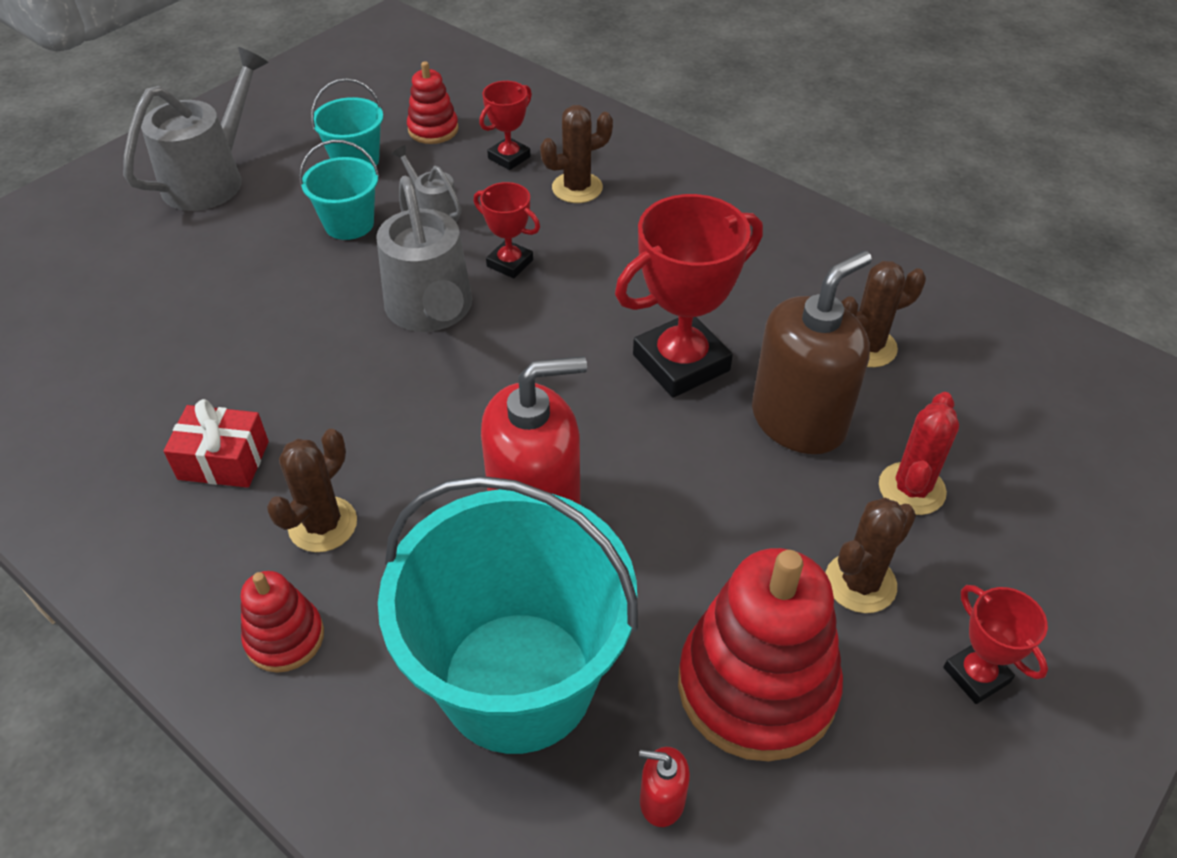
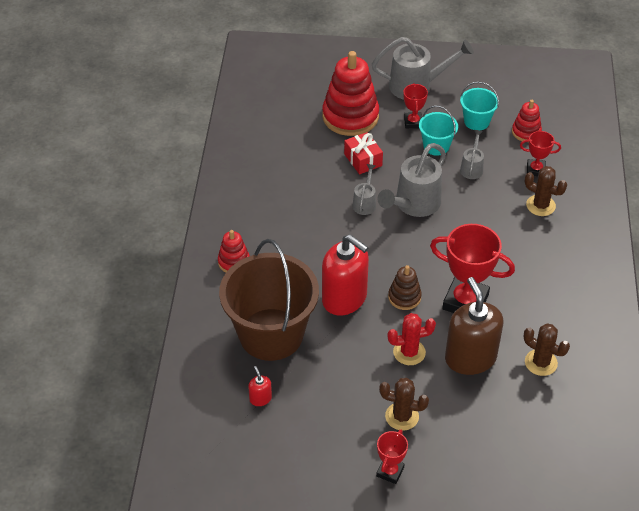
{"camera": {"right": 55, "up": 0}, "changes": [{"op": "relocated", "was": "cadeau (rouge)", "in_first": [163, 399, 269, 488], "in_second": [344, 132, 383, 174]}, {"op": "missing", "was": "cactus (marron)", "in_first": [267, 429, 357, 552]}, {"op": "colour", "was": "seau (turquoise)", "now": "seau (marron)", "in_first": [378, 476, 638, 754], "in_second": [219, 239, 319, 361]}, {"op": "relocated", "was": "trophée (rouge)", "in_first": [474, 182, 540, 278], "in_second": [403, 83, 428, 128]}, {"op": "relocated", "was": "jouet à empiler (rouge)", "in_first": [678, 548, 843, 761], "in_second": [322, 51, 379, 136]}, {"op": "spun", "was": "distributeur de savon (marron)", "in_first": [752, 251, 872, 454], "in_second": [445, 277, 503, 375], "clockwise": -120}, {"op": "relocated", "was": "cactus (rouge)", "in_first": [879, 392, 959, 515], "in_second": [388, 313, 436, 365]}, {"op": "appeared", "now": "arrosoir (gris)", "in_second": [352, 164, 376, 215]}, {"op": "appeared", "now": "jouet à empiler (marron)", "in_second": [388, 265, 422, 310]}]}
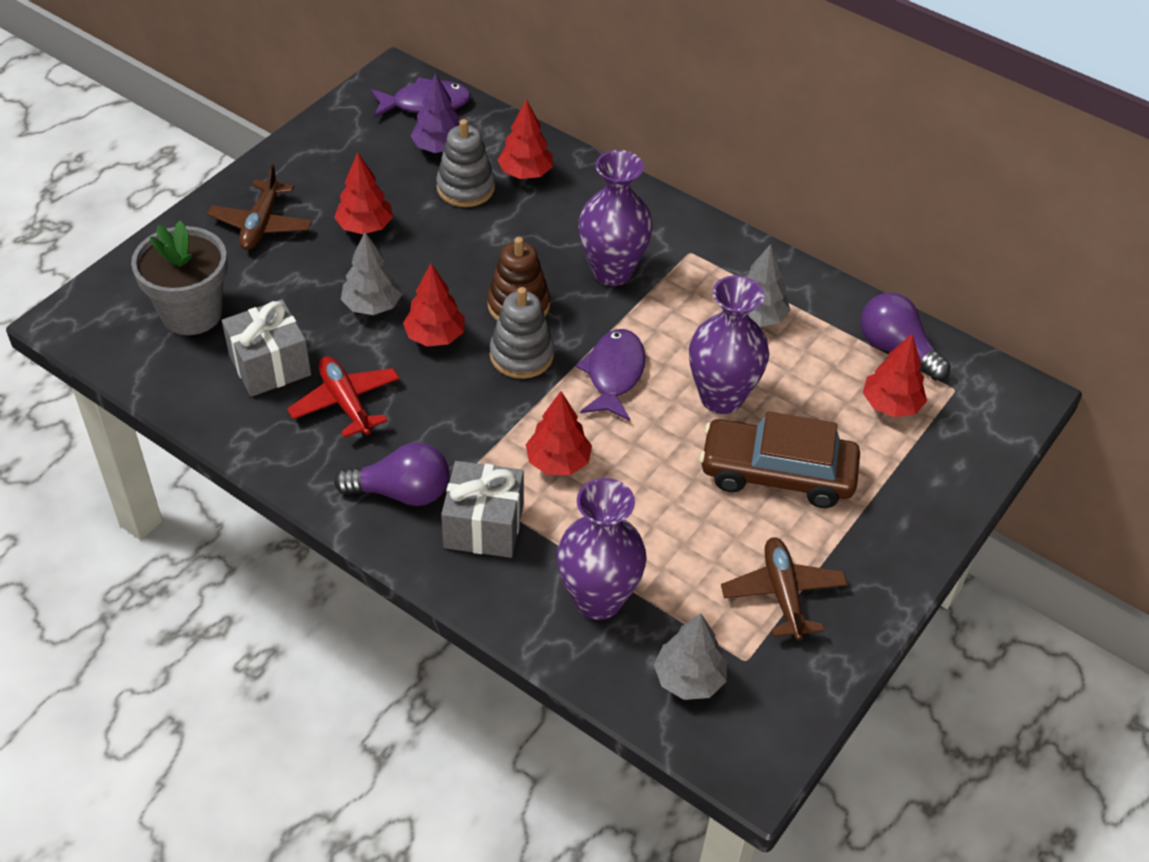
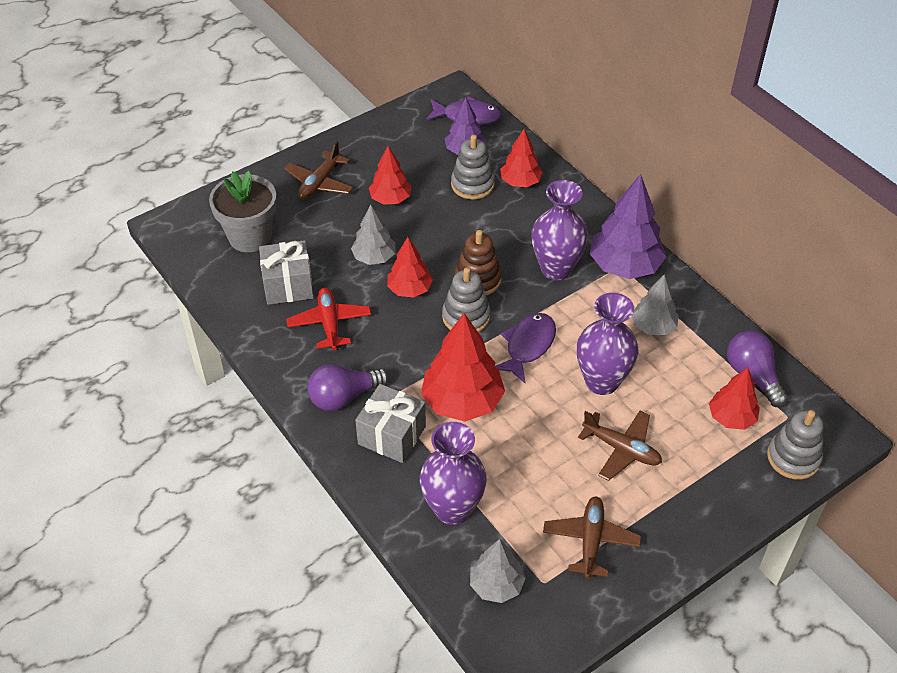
{"camera": {"right": 20, "up": 0}, "changes": [{"op": "spun", "was": "ampoule (violet)", "in_first": [334, 442, 449, 506], "in_second": [307, 364, 389, 411], "clockwise": 135}, {"op": "size", "was": "arbre (rouge)", "in_first": [526, 391, 592, 475], "in_second": [421, 313, 505, 421], "ratio": 1.67}, {"op": "exchanged", "was": "voiture (marron)", "now": "avion (marron)", "in_first": [699, 411, 860, 508], "in_second": [578, 411, 662, 481]}, {"op": "appeared", "now": "arbre (violet)", "in_second": [590, 174, 666, 279]}, {"op": "appeared", "now": "jouet à empiler (gris)", "in_second": [767, 410, 823, 480]}]}
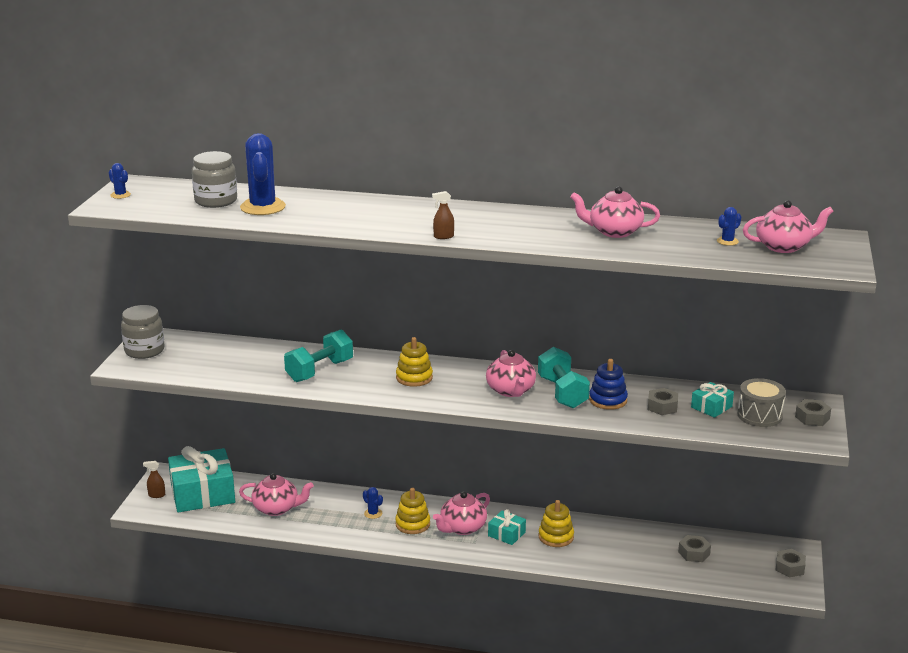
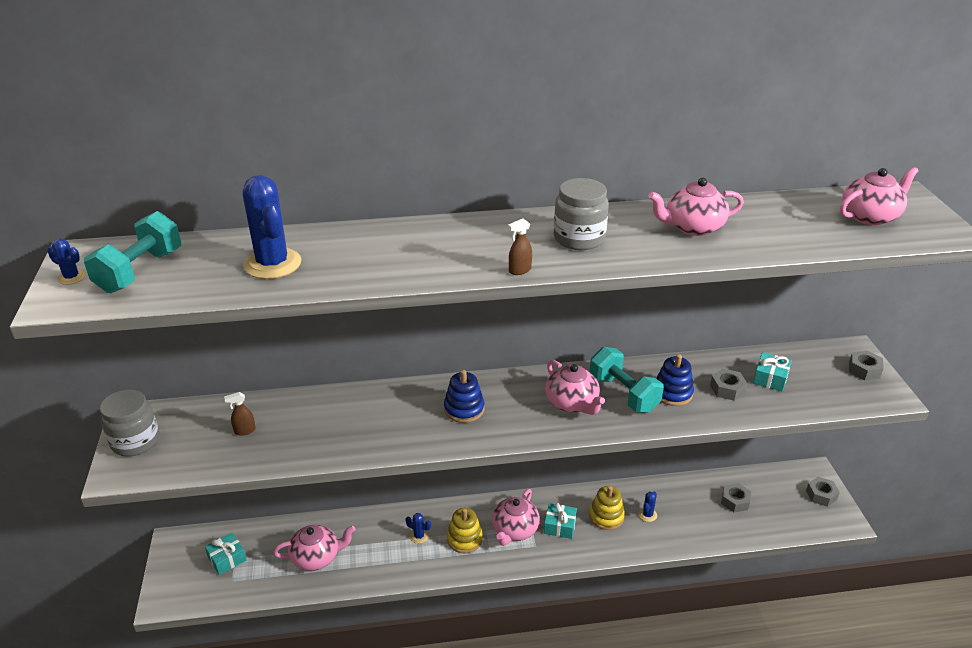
{"camera": {"right": -20, "up": 10}, "changes": [{"op": "relocated", "was": "vaporisateur (marron)", "in_first": [143, 461, 165, 498], "in_second": [224, 392, 256, 436]}, {"op": "size", "was": "cadeau (turquoise)", "in_first": [168, 446, 235, 512], "in_second": [205, 532, 247, 575], "ratio": 0.47}, {"op": "relocated", "was": "bocal (gris)", "in_first": [192, 151, 237, 208], "in_second": [554, 178, 609, 250]}, {"op": "relocated", "was": "haltère (turquoise)", "in_first": [284, 330, 353, 382], "in_second": [84, 211, 181, 293]}, {"op": "colour", "was": "jouet à empiler (jaune)", "now": "jouet à empiler (bleu)", "in_first": [396, 337, 433, 387], "in_second": [444, 370, 484, 423]}, {"op": "relocated", "was": "cactus (bleu)", "in_first": [717, 207, 741, 246], "in_second": [639, 491, 657, 522]}, {"op": "missing", "was": "tambour (gris)", "in_first": [738, 378, 786, 427]}]}
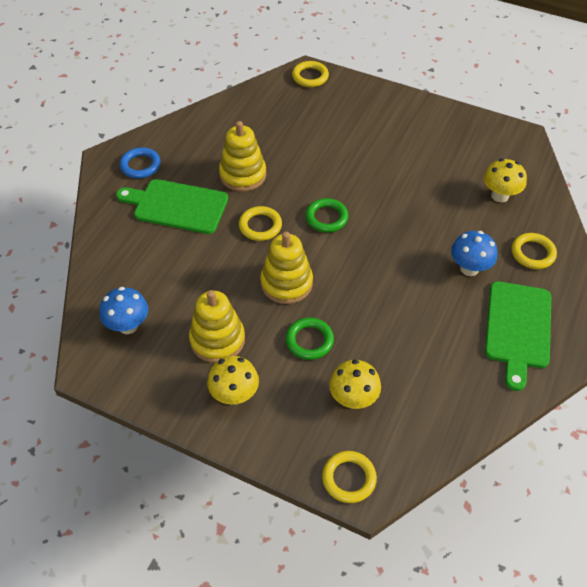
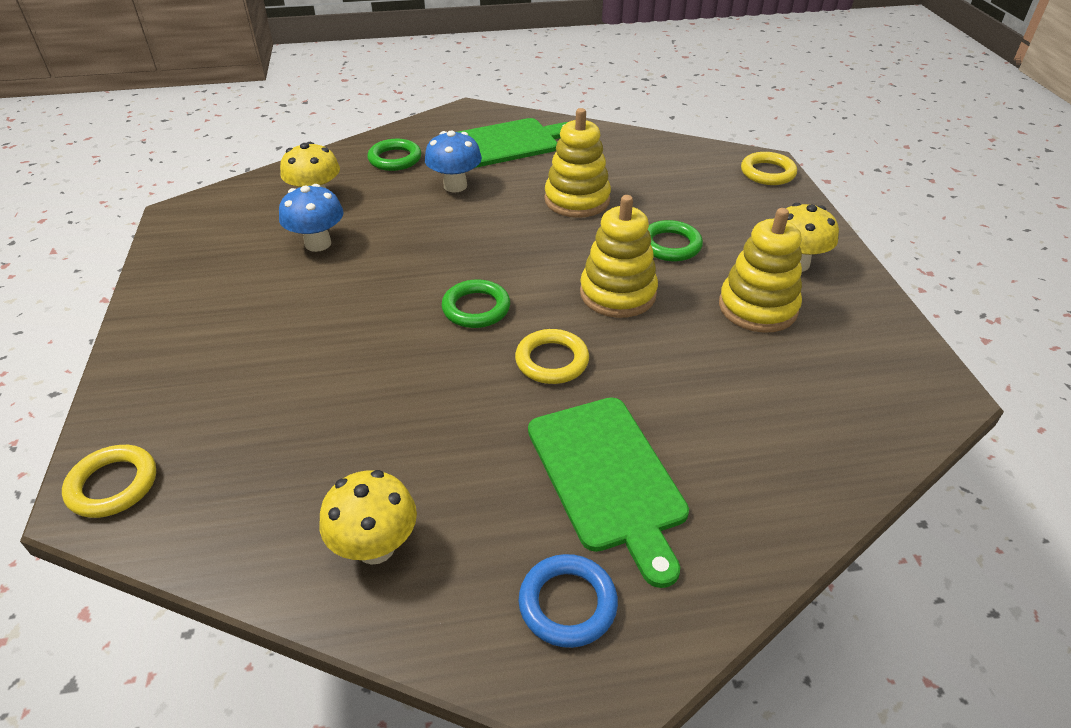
{"camera": {"right": -125, "up": -10}, "changes": [{"op": "relocated", "was": "champignon (bleu)", "in_first": [99, 287, 148, 334], "in_second": [279, 184, 344, 252]}, {"op": "relocated", "was": "jouet à empiler (jaune)", "in_first": [219, 121, 266, 192], "in_second": [544, 108, 611, 218]}, {"op": "relocated", "was": "champignon (jaune)", "in_first": [329, 360, 381, 409], "in_second": [320, 470, 417, 565]}, {"op": "colour", "was": "anneau (jaune)", "now": "anneau (vert)", "in_first": [512, 233, 557, 269], "in_second": [368, 139, 421, 171]}]}
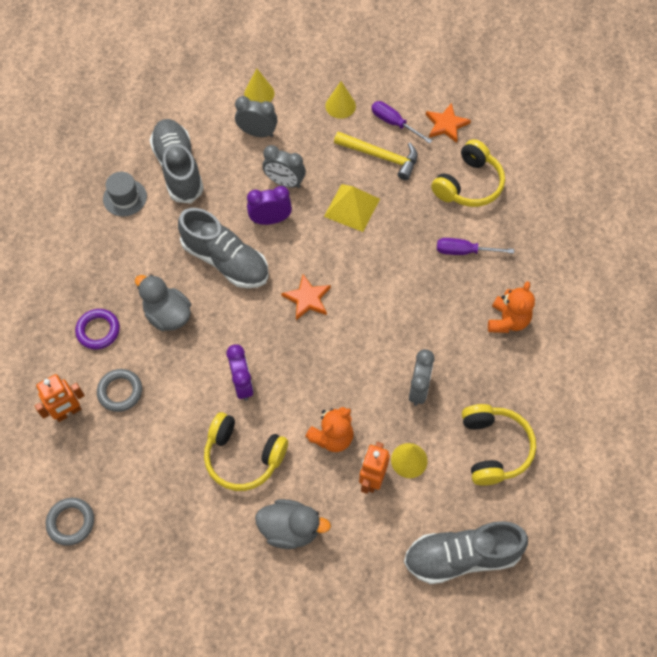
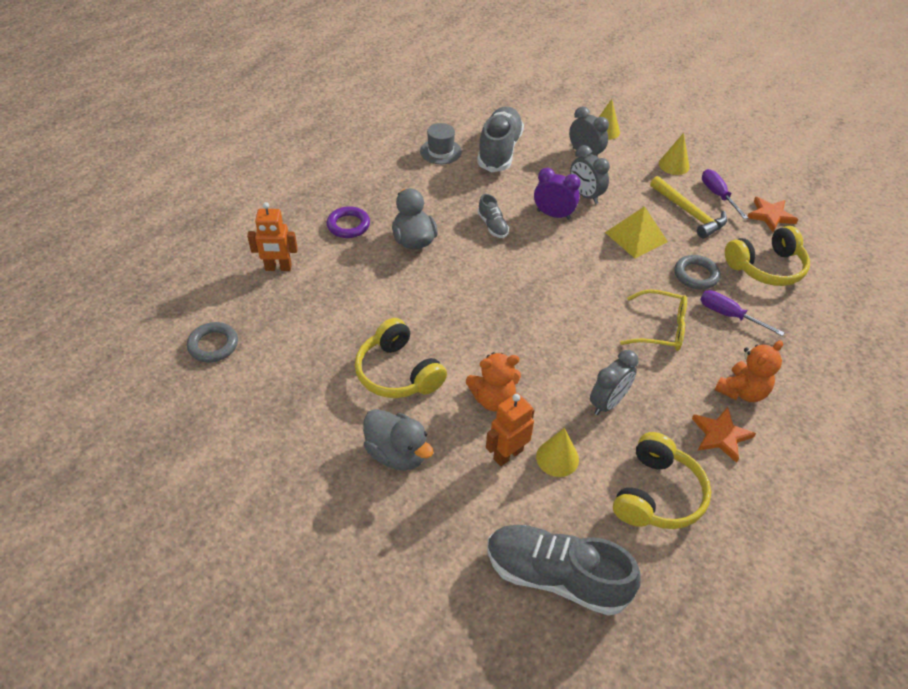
{"camera": {"right": 30, "up": -15}, "changes": [{"op": "relocated", "was": "anneau (gris)", "in_first": [97, 369, 142, 412], "in_second": [674, 255, 720, 289]}, {"op": "size", "was": "chaussure (gris)", "in_first": [178, 208, 269, 288], "in_second": [478, 194, 509, 238], "ratio": 0.48}, {"op": "missing", "was": "réveil (violet)", "in_first": [226, 344, 253, 401]}, {"op": "relocated", "was": "étoile (orange)", "in_first": [281, 274, 331, 320], "in_second": [692, 407, 756, 463]}, {"op": "appeared", "now": "lunettes (jaune)", "in_second": [620, 289, 687, 351]}]}
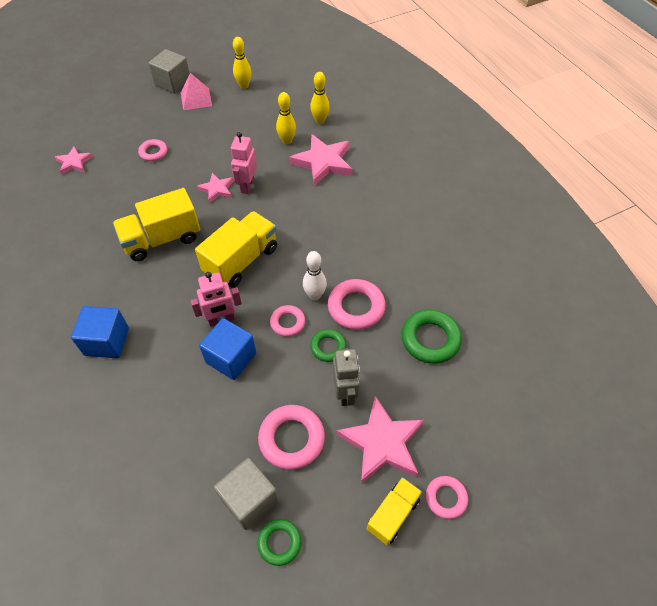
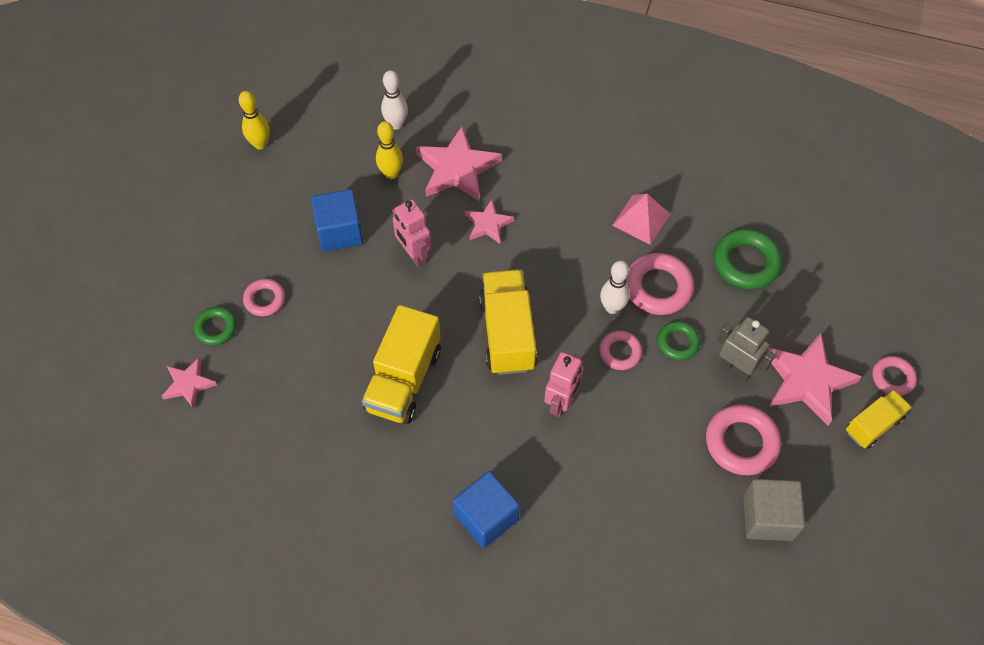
{"camera": {"right": -45, "up": 5}, "changes": [{"op": "missing", "was": "cube (gris)", "in_first": [148, 49, 190, 94]}, {"op": "relocated", "was": "pyramide (rose)", "in_first": [181, 73, 212, 110], "in_second": [612, 194, 670, 245]}, {"op": "relocated", "was": "étoile (rose)", "in_first": [197, 173, 234, 203], "in_second": [465, 200, 514, 244]}, {"op": "relocated", "was": "cube (bleu)", "in_first": [199, 318, 256, 380], "in_second": [311, 189, 363, 251]}, {"op": "relocated", "was": "anneau (vert)", "in_first": [257, 519, 302, 566], "in_second": [194, 307, 237, 345]}, {"op": "colour", "was": "quille (jaune)", "now": "quille (blanc)", "in_first": [310, 72, 330, 124], "in_second": [381, 70, 408, 130]}, {"op": "spun", "was": "camion (jaune)", "in_first": [367, 477, 422, 545], "in_second": [846, 389, 912, 449], "clockwise": 60}]}
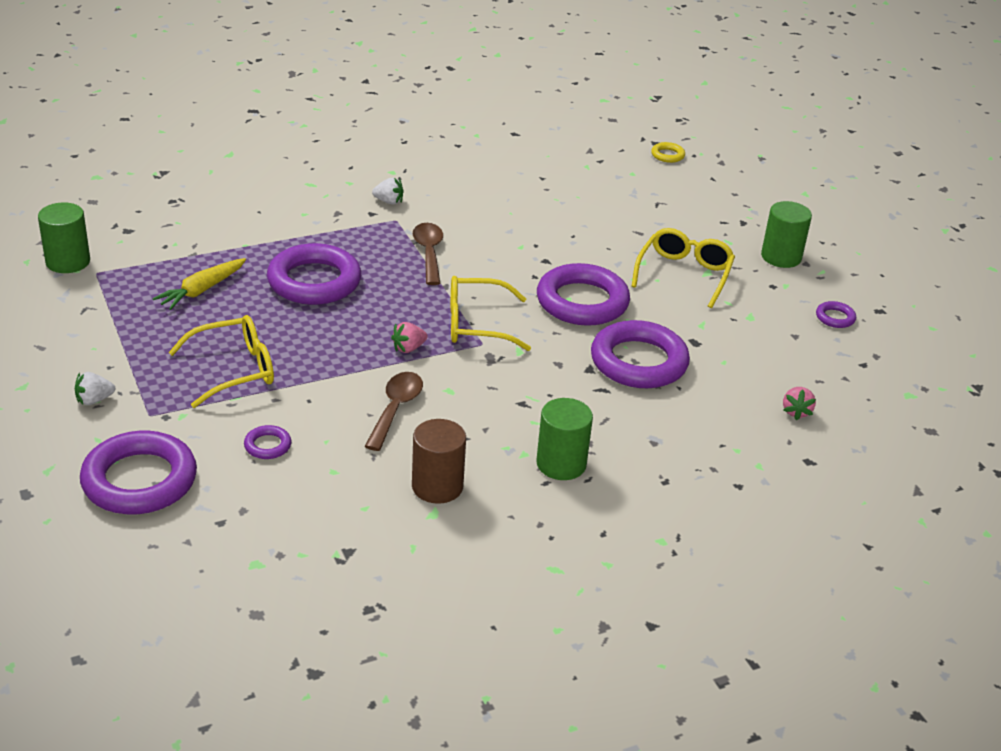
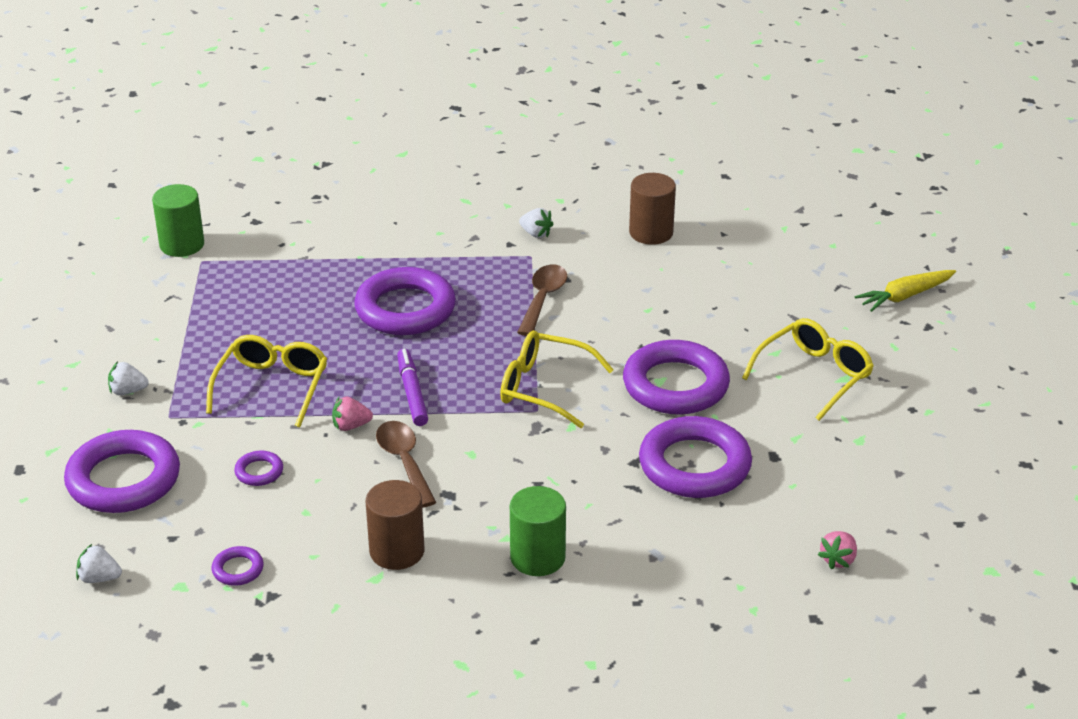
{"camera": {"right": 25, "up": 0}, "changes": [{"op": "relocated", "was": "carotte (jaune)", "in_first": [152, 258, 246, 310], "in_second": [855, 270, 956, 312]}, {"op": "spun", "was": "lunettes (jaune)", "in_first": [168, 315, 274, 408], "in_second": [206, 335, 327, 428], "clockwise": -75}, {"op": "spun", "was": "cuillère (marron)", "in_first": [364, 372, 423, 451], "in_second": [376, 421, 436, 508], "clockwise": -60}, {"op": "relocated", "was": "fraise (rose)", "in_first": [391, 322, 428, 353], "in_second": [332, 397, 373, 431]}, {"op": "missing", "was": "anneau (jaune)", "in_first": [651, 142, 685, 163]}, {"op": "missing", "was": "cylindre (vert)", "in_first": [761, 201, 812, 268]}, {"op": "relocated", "was": "anneau (violet)", "in_first": [816, 301, 856, 328], "in_second": [212, 546, 264, 586]}, {"op": "appeared", "now": "fraise (blanc)", "in_second": [76, 543, 122, 583]}, {"op": "appeared", "now": "feutre (violet)", "in_second": [397, 349, 428, 426]}, {"op": "appeared", "now": "cylindre (marron)", "in_second": [629, 173, 676, 245]}]}
